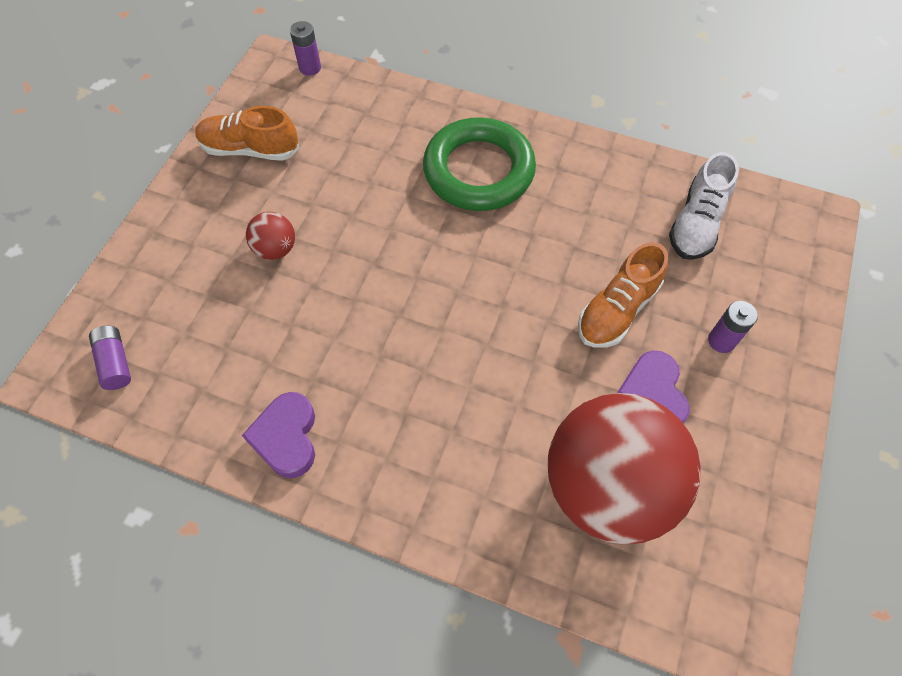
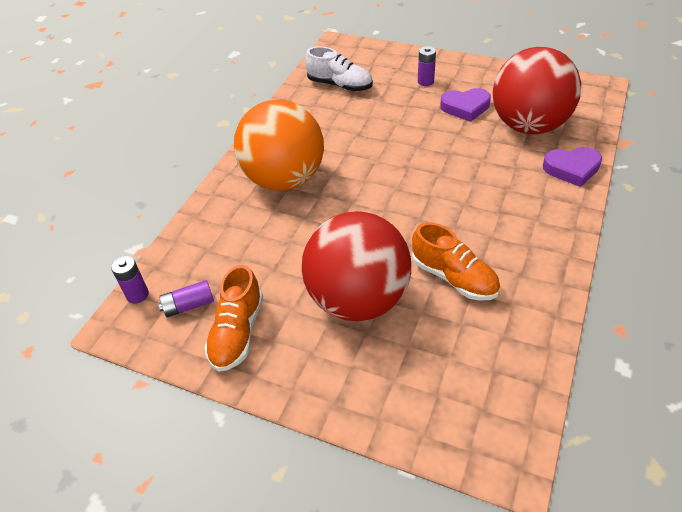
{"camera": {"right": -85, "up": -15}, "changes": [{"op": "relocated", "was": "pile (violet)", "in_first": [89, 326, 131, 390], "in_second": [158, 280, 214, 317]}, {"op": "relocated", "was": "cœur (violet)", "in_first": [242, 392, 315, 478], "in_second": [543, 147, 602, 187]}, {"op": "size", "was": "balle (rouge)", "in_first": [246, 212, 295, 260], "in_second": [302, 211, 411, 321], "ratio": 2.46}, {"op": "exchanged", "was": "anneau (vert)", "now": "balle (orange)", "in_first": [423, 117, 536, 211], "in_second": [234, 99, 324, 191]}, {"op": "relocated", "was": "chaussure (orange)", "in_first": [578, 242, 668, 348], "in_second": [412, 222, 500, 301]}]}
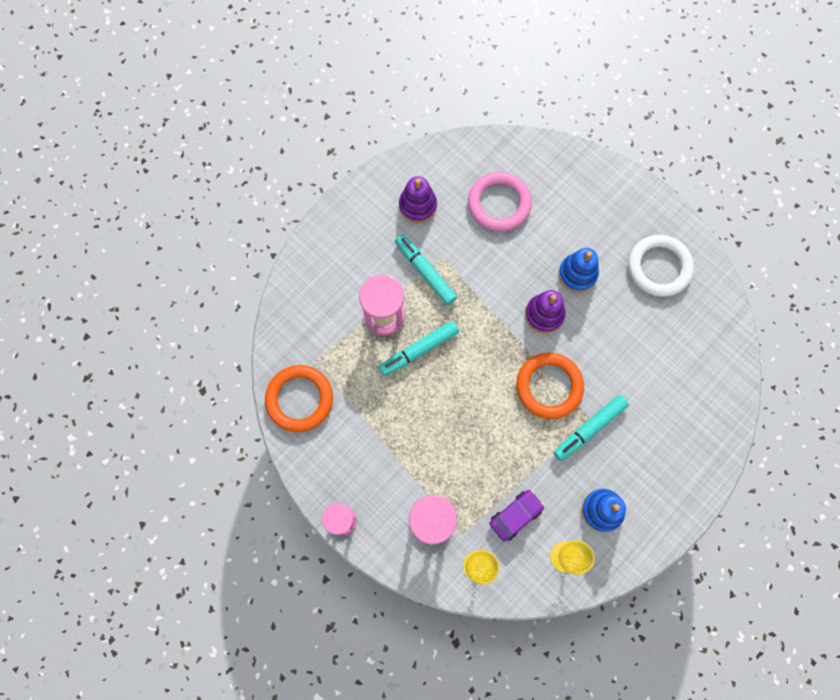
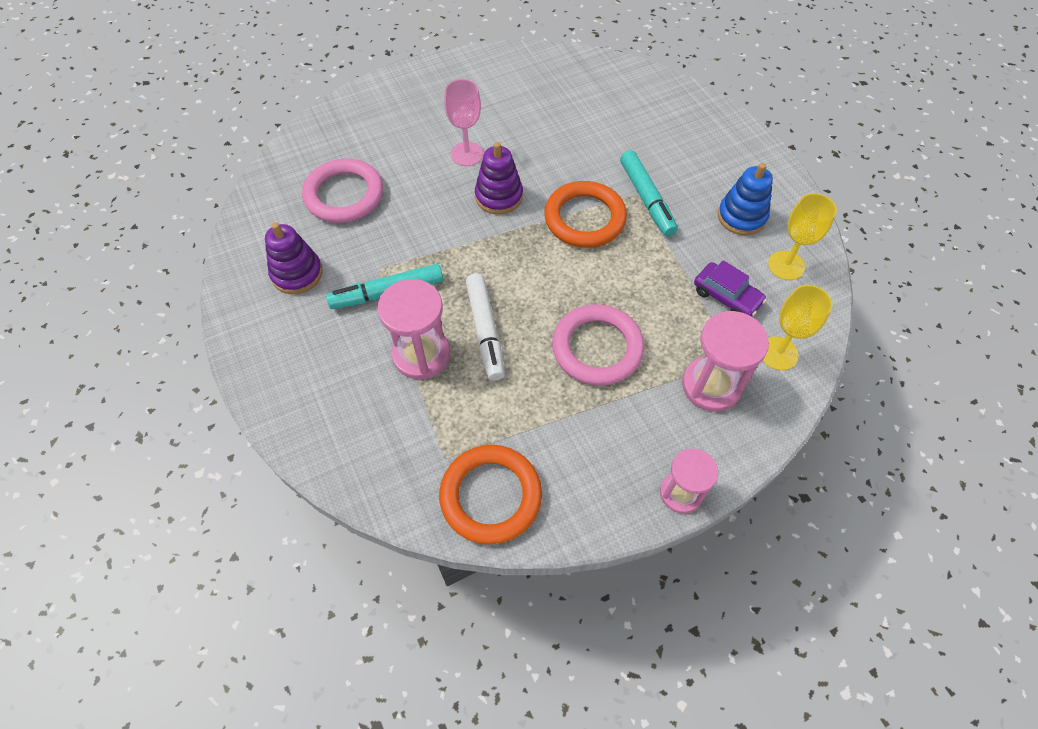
{"camera": {"right": -70, "up": -15}, "changes": [{"op": "colour", "was": "feutre (turquoise)", "now": "feutre (blanc)", "in_first": [378, 321, 459, 376], "in_second": [466, 273, 505, 381]}, {"op": "spun", "was": "voiture (violet)", "in_first": [490, 490, 544, 542], "in_second": [694, 260, 767, 316], "clockwise": 150}, {"op": "exchanged", "was": "jouet à empiler (bleu)", "now": "verre à pied (rose)", "in_first": [559, 248, 599, 292], "in_second": [444, 79, 483, 166]}, {"op": "missing", "was": "anneau (blanc)", "in_first": [628, 235, 694, 297]}, {"op": "appeared", "now": "anneau (rose)", "in_second": [552, 304, 644, 386]}]}
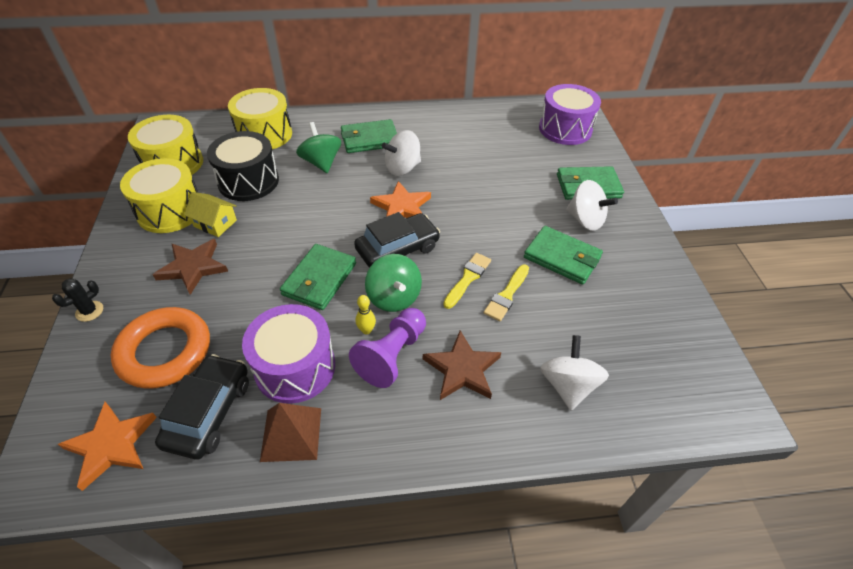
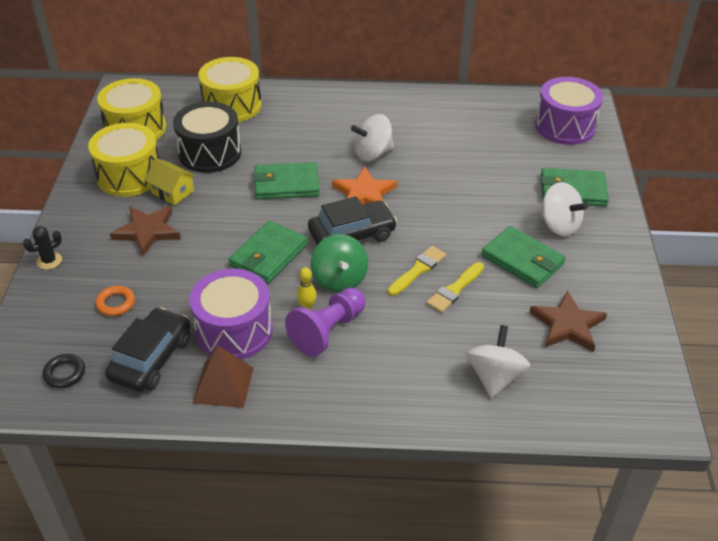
{"camera": {"right": 10, "up": -5}, "changes": [{"op": "exchanged", "was": "étoile (orange)", "now": "anneau (noir)", "in_first": [58, 402, 157, 491], "in_second": [42, 354, 85, 388]}, {"op": "size", "was": "anneau (orange)", "in_first": [111, 307, 210, 389], "in_second": [95, 286, 135, 316], "ratio": 0.44}, {"op": "missing", "was": "toupie (vert)", "in_first": [296, 122, 341, 173]}, {"op": "relocated", "was": "portefeuille (vert)", "in_first": [341, 119, 397, 153], "in_second": [253, 162, 320, 200]}, {"op": "relocated", "was": "étoile (marron)", "in_first": [423, 331, 501, 400], "in_second": [529, 291, 607, 352]}]}
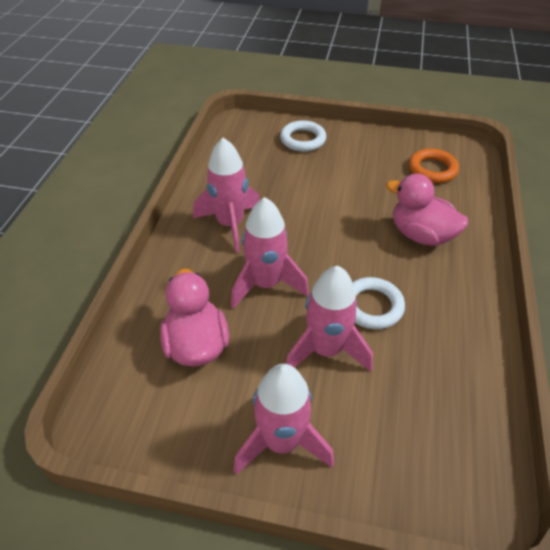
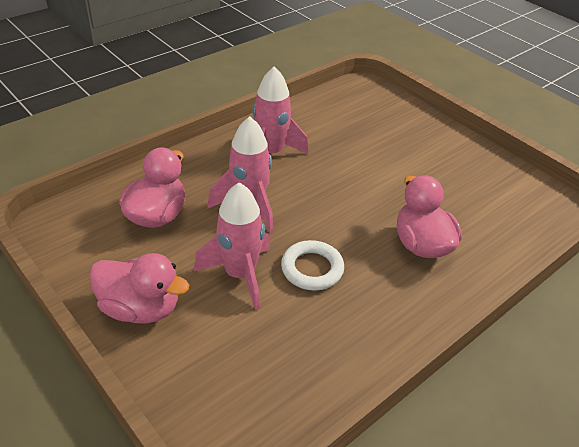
{"camera": {"right": 35, "up": -5}, "changes": [{"op": "exchanged", "was": "fusée (rose)", "now": "canard (rose)", "in_first": [234, 364, 334, 475], "in_second": [89, 253, 189, 324]}, {"op": "missing", "was": "anneau (blanc)", "in_first": [280, 120, 326, 152]}, {"op": "missing", "was": "anneau (orange)", "in_first": [409, 149, 459, 183]}]}
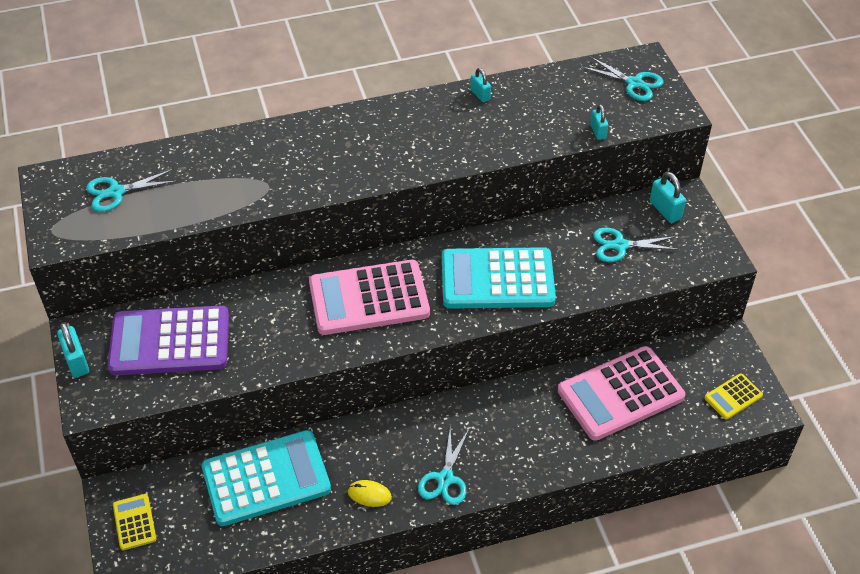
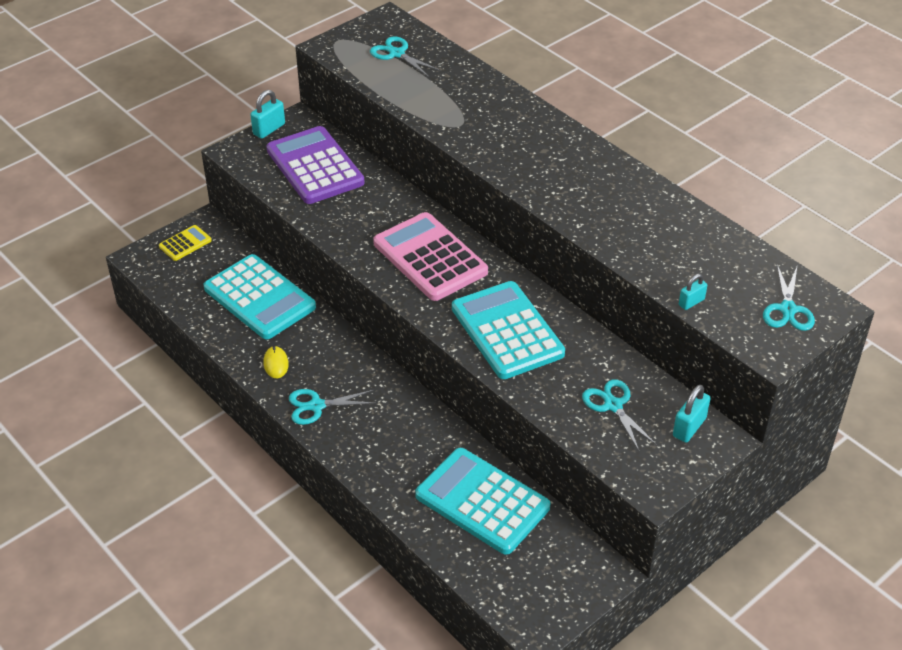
{"camera": {"right": 65, "up": -5}, "changes": [{"op": "missing", "was": "cadenas (turquoise)", "in_first": [470, 68, 491, 102]}, {"op": "colour", "was": "calculatrice (rose)", "now": "calculatrice (turquoise)", "in_first": [558, 346, 685, 441], "in_second": [415, 448, 550, 555]}, {"op": "missing", "was": "calculatrice (jaune)", "in_first": [705, 373, 763, 420]}]}
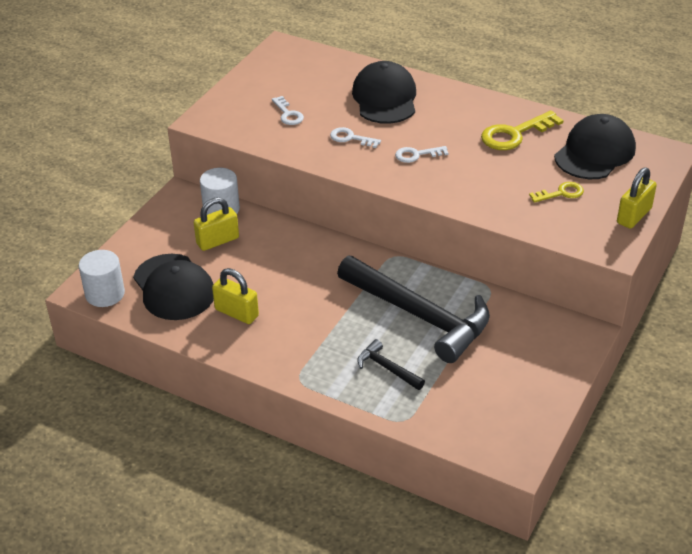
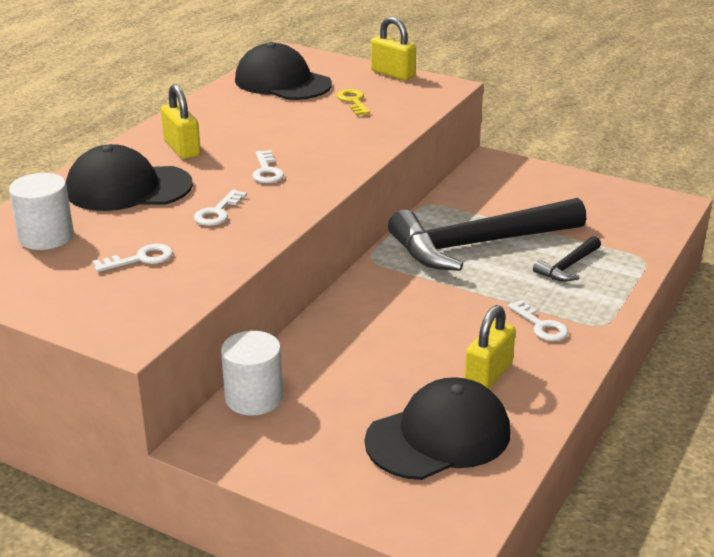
{"camera": {"right": -90, "up": -10}, "changes": [{"op": "relocated", "was": "cylindre (blanc)", "in_first": [79, 250, 125, 307], "in_second": [9, 173, 74, 250]}, {"op": "relocated", "was": "cadenas (jaune)", "in_first": [193, 197, 239, 251], "in_second": [161, 84, 201, 159]}, {"op": "spun", "was": "marteau (noir)", "in_first": [337, 256, 490, 363], "in_second": [388, 198, 586, 271], "clockwise": -150}, {"op": "missing", "was": "clé (jaune)", "in_first": [481, 110, 564, 150]}, {"op": "appeared", "now": "clé (blanc)", "in_second": [508, 300, 569, 341]}]}
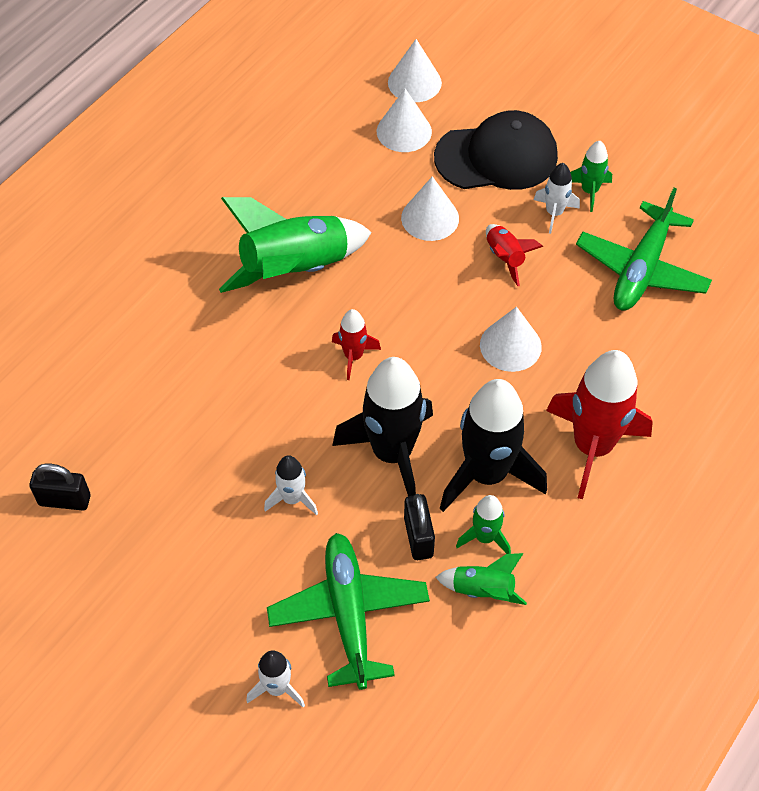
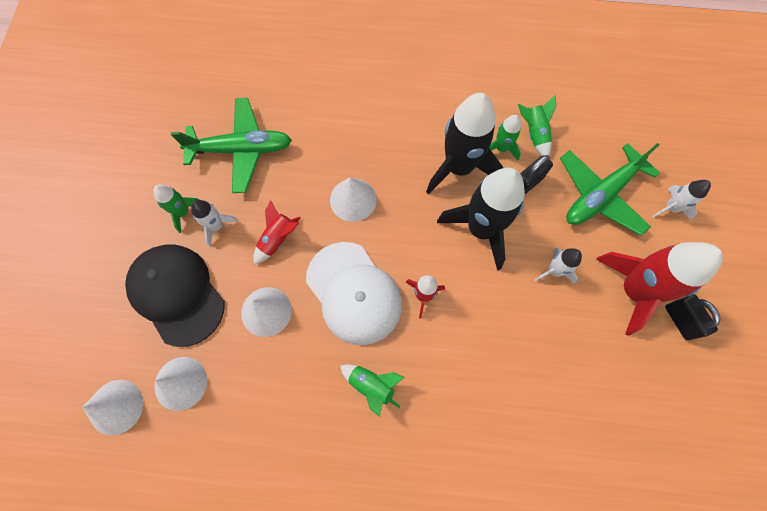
{"camera": {"right": -120, "up": 15}, "changes": [{"op": "relocated", "was": "cadenas (noir)", "in_first": [29, 464, 91, 510], "in_second": [665, 294, 721, 340]}, {"op": "size", "was": "fusée (vert)", "in_first": [219, 197, 372, 293], "in_second": [340, 364, 405, 417], "ratio": 0.49}, {"op": "relocated", "was": "fusée (rouge)", "in_first": [546, 350, 653, 499], "in_second": [596, 242, 723, 336]}, {"op": "appeared", "now": "casquette (blanc)", "in_second": [306, 242, 402, 345]}]}
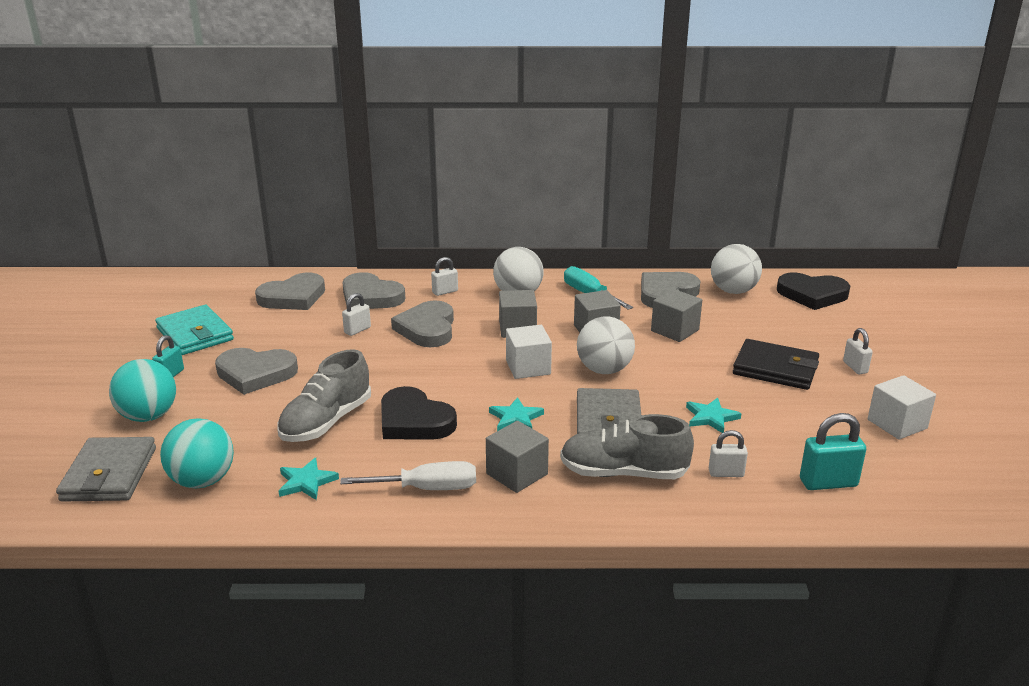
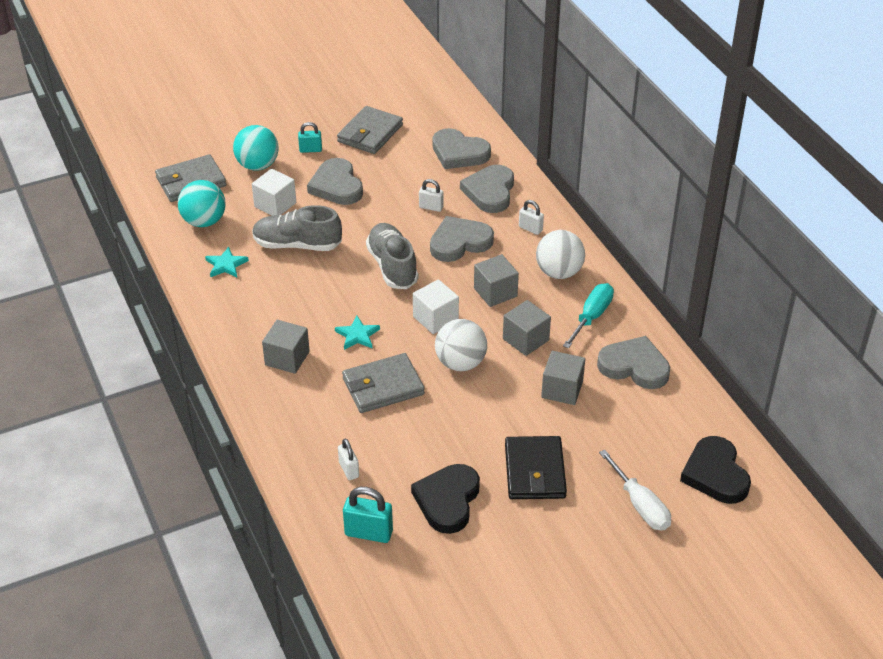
{"camera": {"right": 65, "up": 15}, "changes": [{"op": "colour", "was": "portefeuille (turquoise)", "now": "portefeuille (gris)", "in_first": [155, 305, 234, 355], "in_second": [337, 106, 403, 154]}, {"op": "relocated", "was": "tournevis (blanc)", "in_first": [340, 461, 476, 490], "in_second": [599, 450, 671, 530]}, {"op": "relocated", "was": "cœur (noir)", "in_first": [381, 386, 457, 440], "in_second": [411, 464, 480, 534]}, {"op": "relocated", "was": "chaussure (gris)", "in_first": [560, 414, 694, 479], "in_second": [366, 223, 418, 289]}, {"op": "missing", "was": "étoile (turquoise)", "in_first": [686, 398, 741, 433]}, {"op": "missing", "was": "balle (blanc)", "in_first": [711, 244, 762, 294]}, {"op": "spun", "was": "cadenas (turquoise)", "in_first": [800, 413, 866, 490], "in_second": [343, 487, 393, 543], "clockwise": -45}, {"op": "missing", "was": "cadenas (blanc)", "in_first": [843, 328, 873, 374]}, {"op": "relocated", "was": "cube (blanc)", "in_first": [868, 375, 936, 440], "in_second": [252, 169, 296, 216]}]}
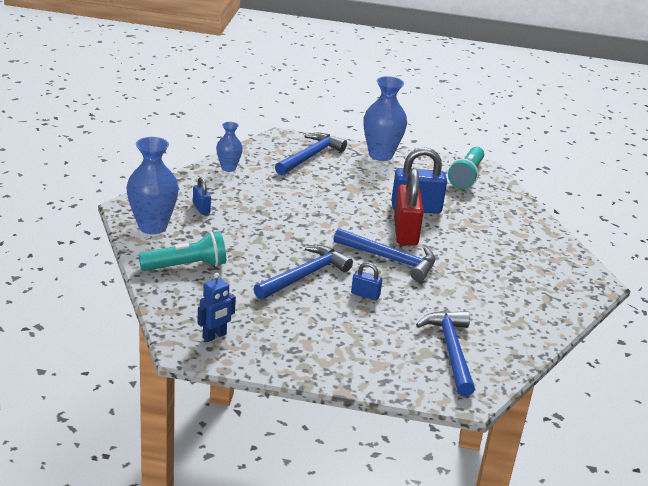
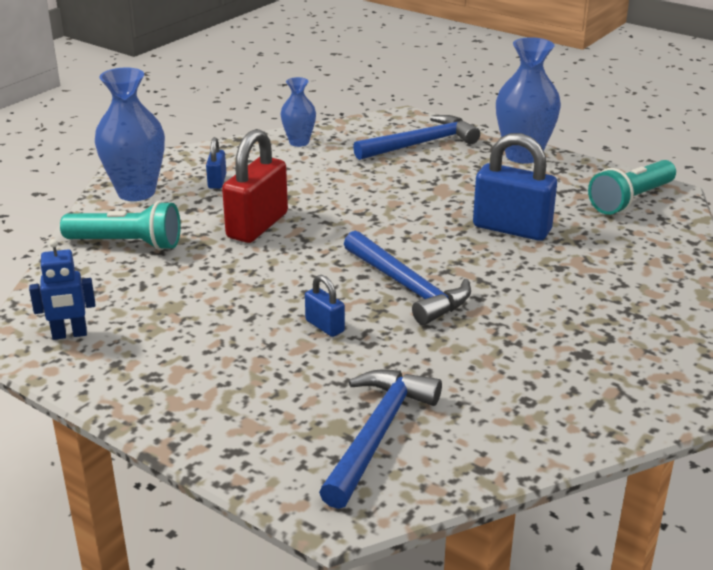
{"camera": {"right": 30, "up": 0}, "changes": [{"op": "missing", "was": "marteau (bleu)", "in_first": [254, 245, 353, 300]}, {"op": "relocated", "was": "cadenas (rouge)", "in_first": [394, 168, 424, 245], "in_second": [222, 129, 288, 243]}]}
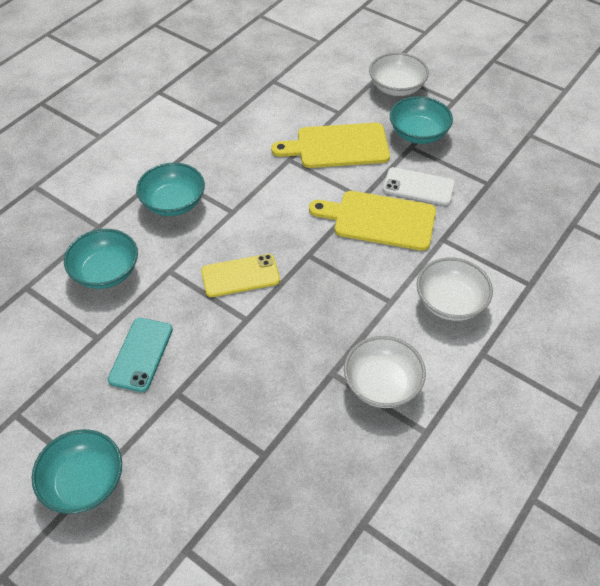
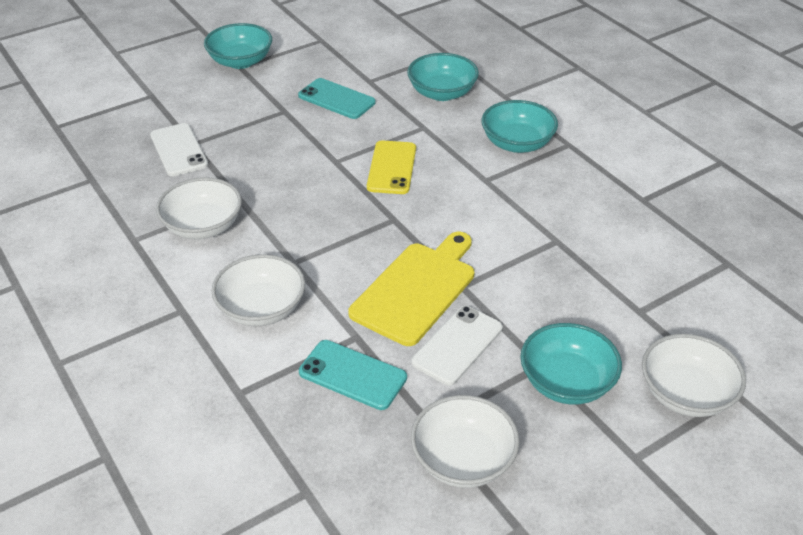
{"camera": {"right": 110, "up": -10}, "changes": [{"op": "missing", "was": "planche à découper (jaune)", "in_first": [271, 123, 390, 168]}, {"op": "appeared", "now": "téléphone (blanc)", "in_second": [150, 123, 208, 176]}, {"op": "appeared", "now": "téléphone (turquoise)", "in_second": [299, 340, 407, 410]}, {"op": "appeared", "now": "bol (blanc)", "in_second": [411, 395, 520, 488]}]}
